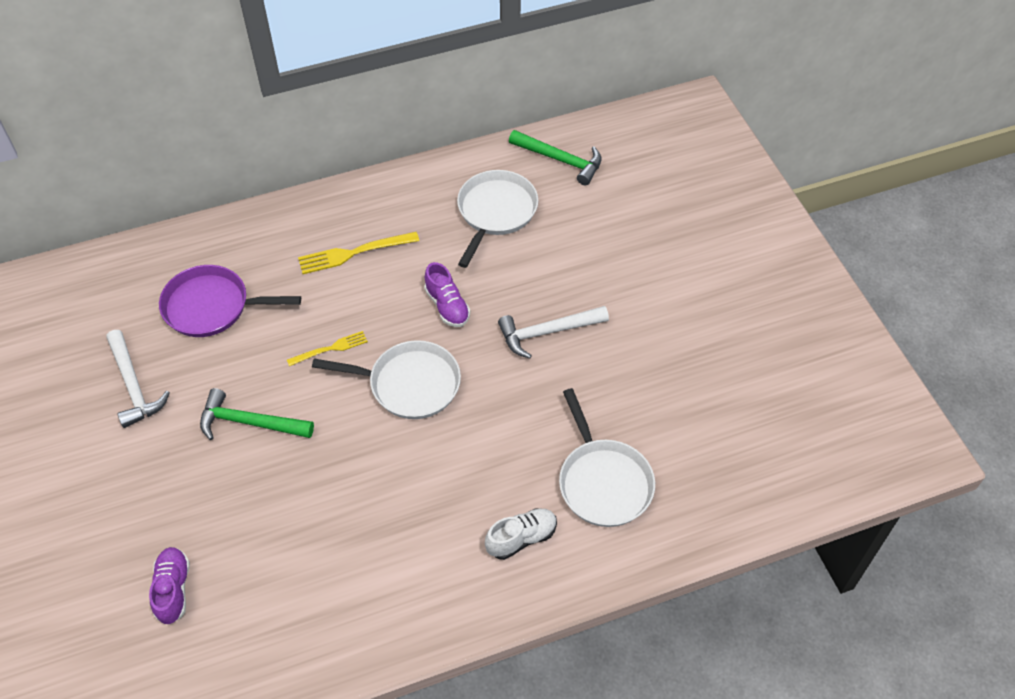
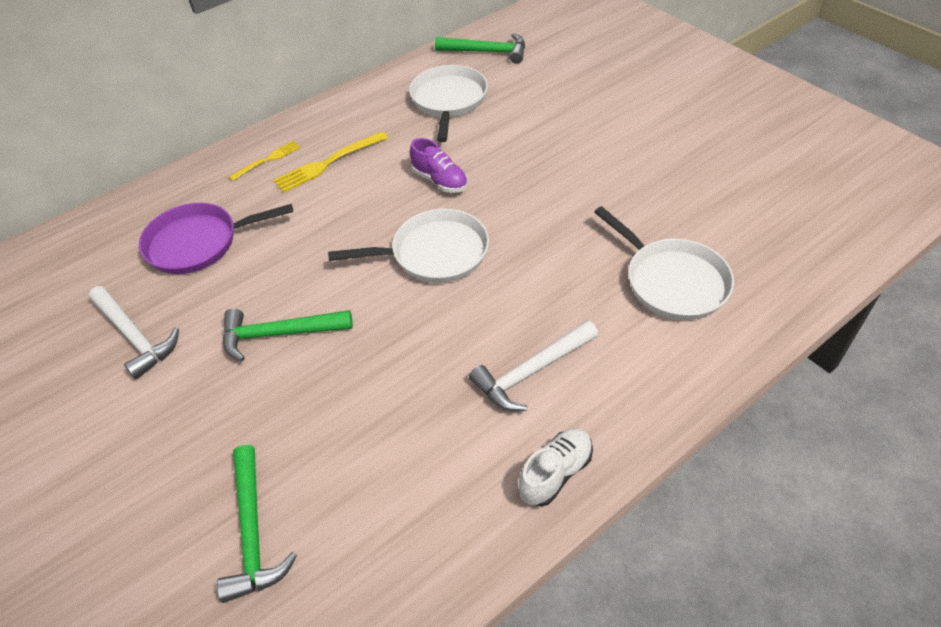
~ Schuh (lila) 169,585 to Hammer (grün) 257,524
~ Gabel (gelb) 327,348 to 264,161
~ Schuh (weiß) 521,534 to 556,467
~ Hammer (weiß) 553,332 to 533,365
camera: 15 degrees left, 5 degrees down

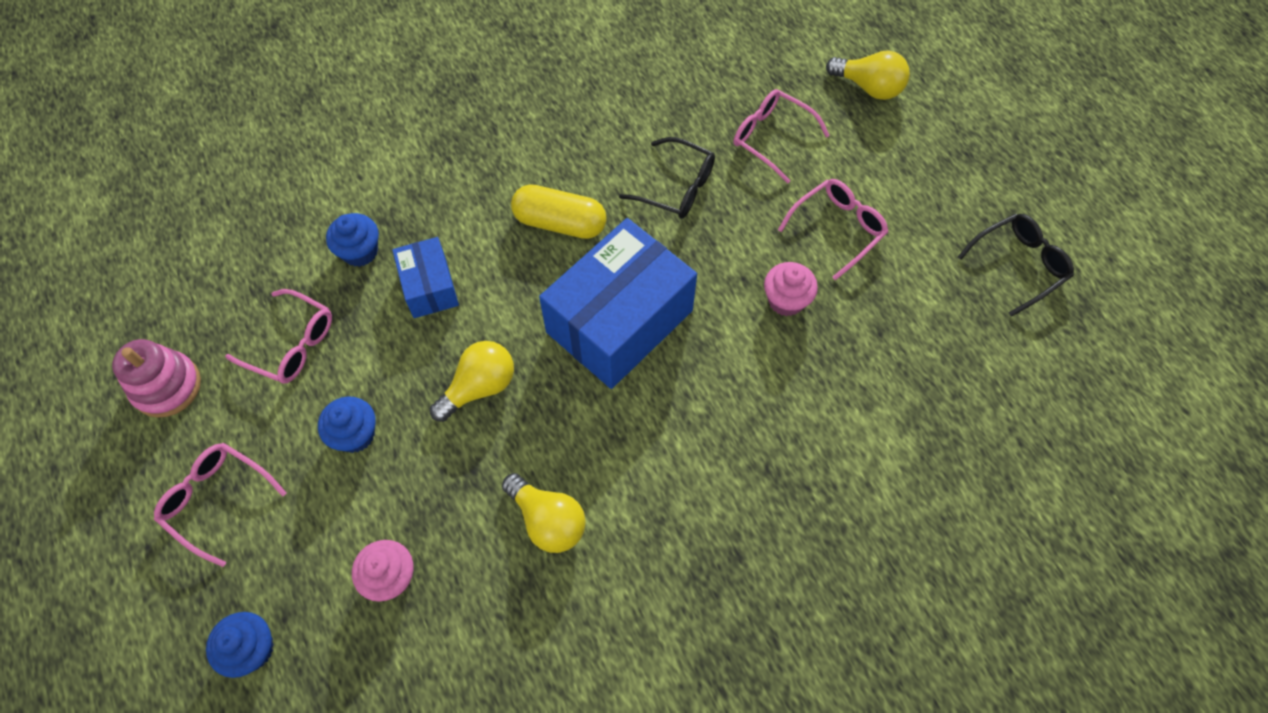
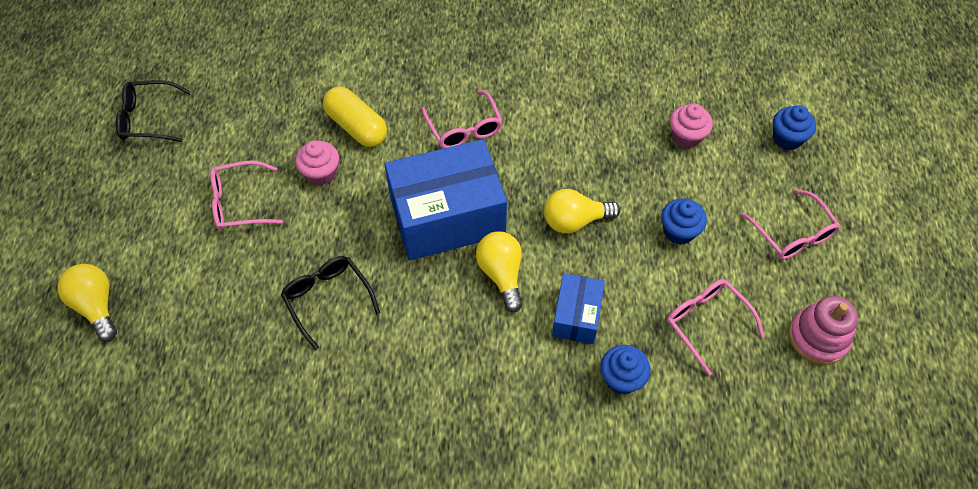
~ Glühbirne (gelb) 544,513 to 499,271
~ Kapsel (gelb) 559,211 to 355,117
~ Brille (rosa) 782,136 to 462,119
camera: 150 degrees left, 5 degrees down

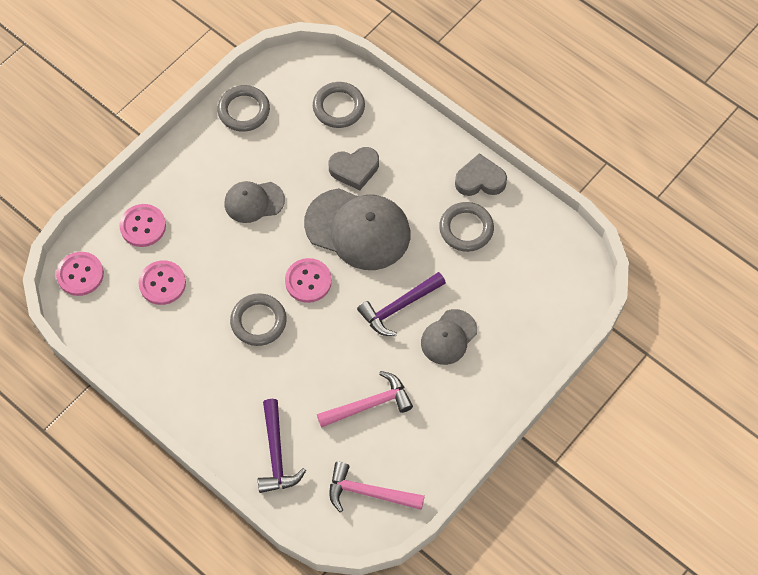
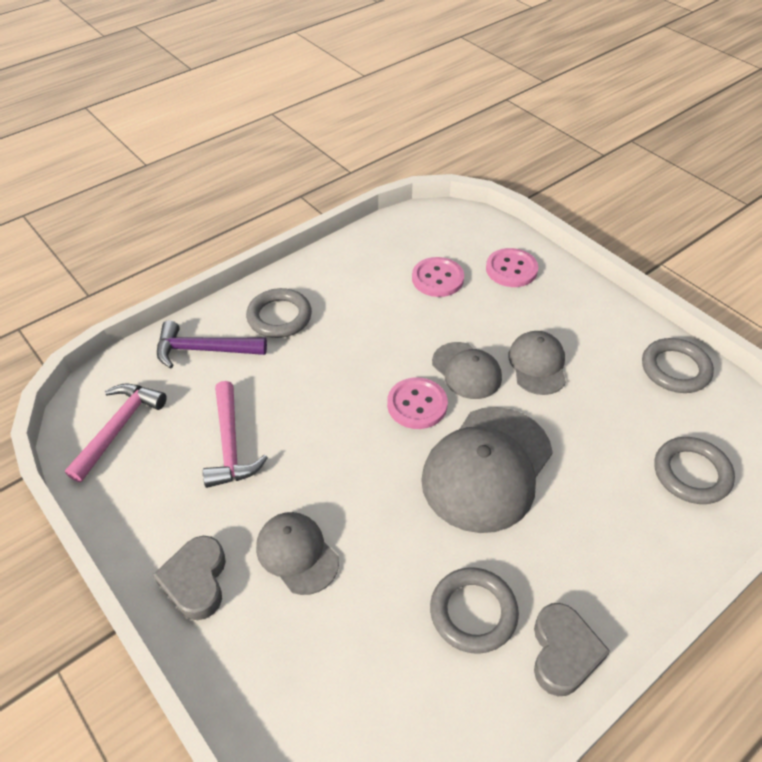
- Knopf (rosa) 80,274
~ Ring (grau) 258,319 to 279,313
~ Herz (grau) 353,169 to 189,578
- Hammer (lila) 401,304
+ Kappe (grau) 467,370
camera: 100 degrees right, 15 degrees down

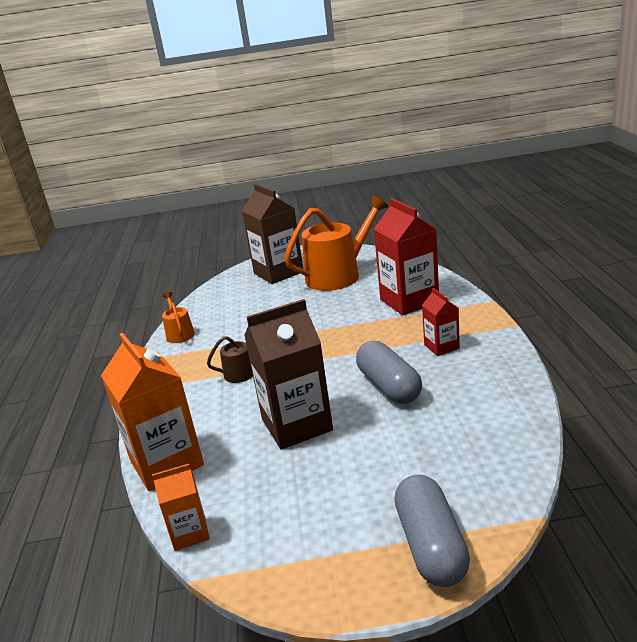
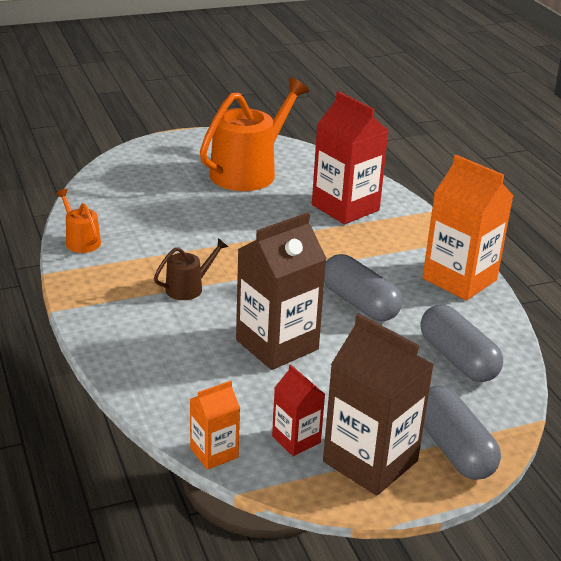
~ Getränkekarton (orange) 152,412 to 467,228
~ Getränkekarton (braun) 272,234 to 378,404
~ Getränkekarton (rot) 441,322 to 298,410
+ Kapsel (grau) 461,343
camera: 20 degrees left, 5 degrees up

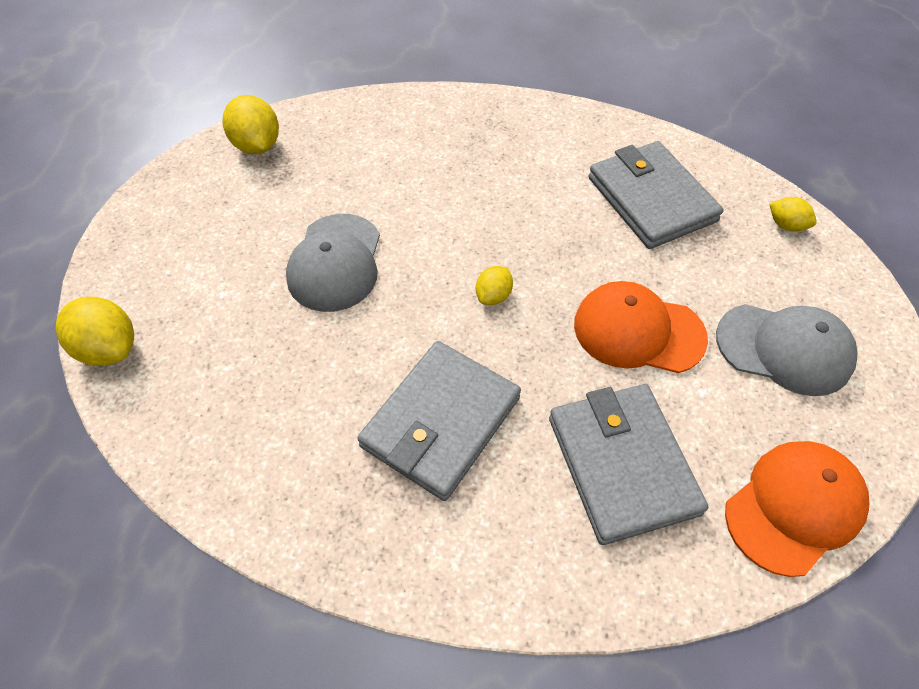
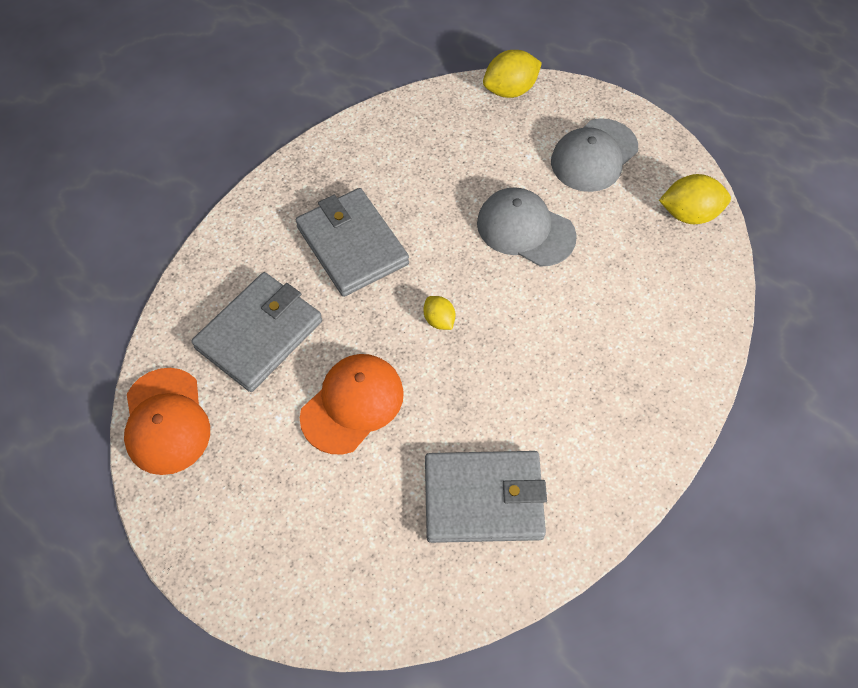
~ Geldbörse (grau) 629,464 = 256,332 60 degrees counterclockwise
~ Kappe (grau) 786,350 to 594,155
- Zitrone (gelb) 793,214
camera: 115 degrees right, 5 degrees up

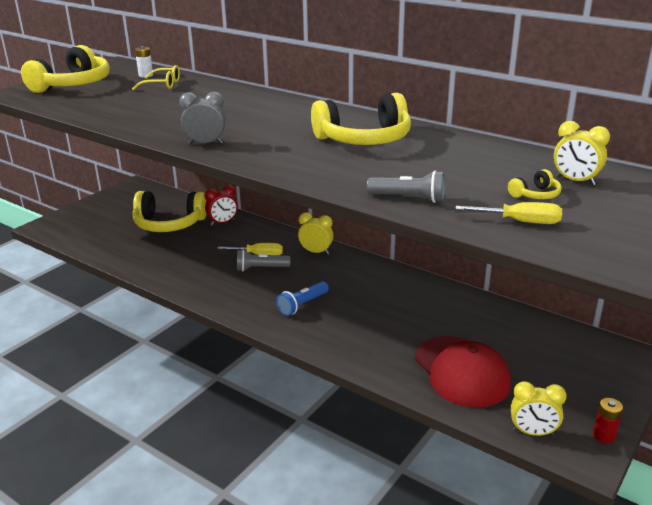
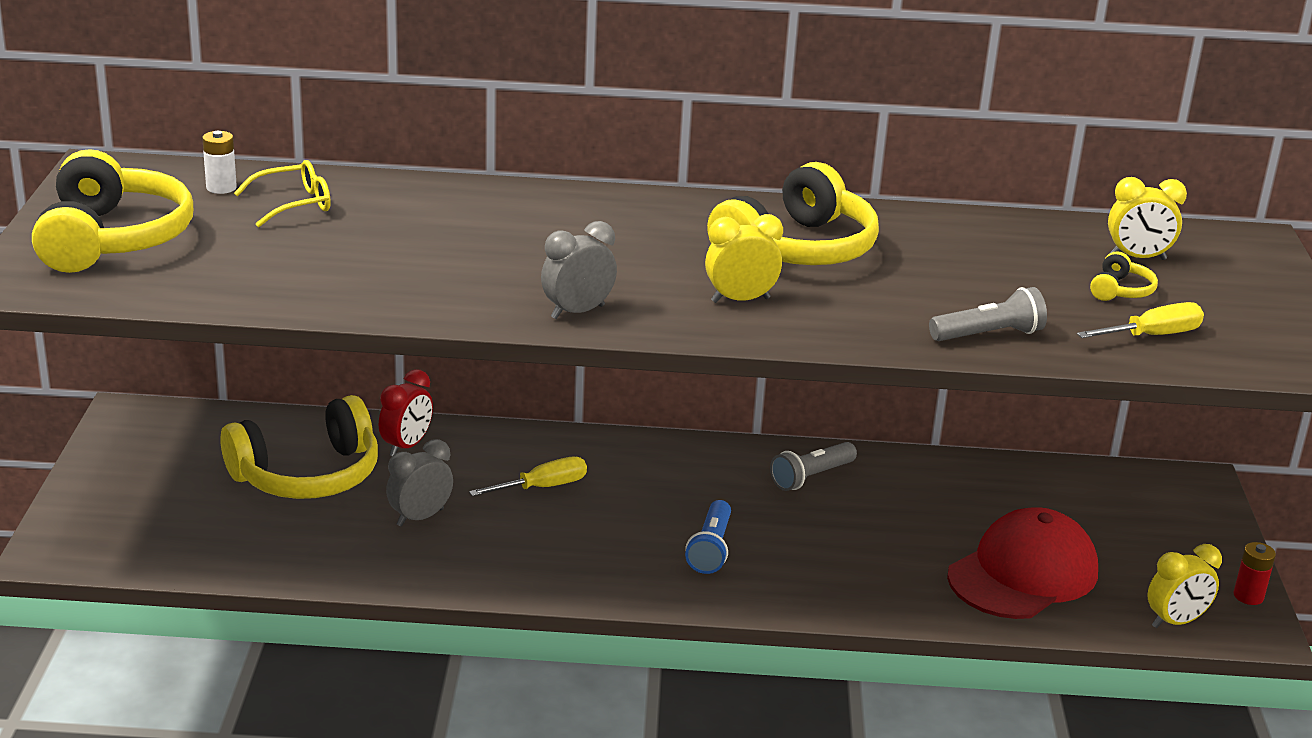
~ Taschenlampe (grau) 263,260 to 813,466
~ Wecker (gelb) 315,234 to 744,258
~ Kappe (rot) 463,372 = 1022,563 75 degrees counterclockwise
+ Wecker (grau) 419,483
camera: 35 degrees left, 0 degrees up

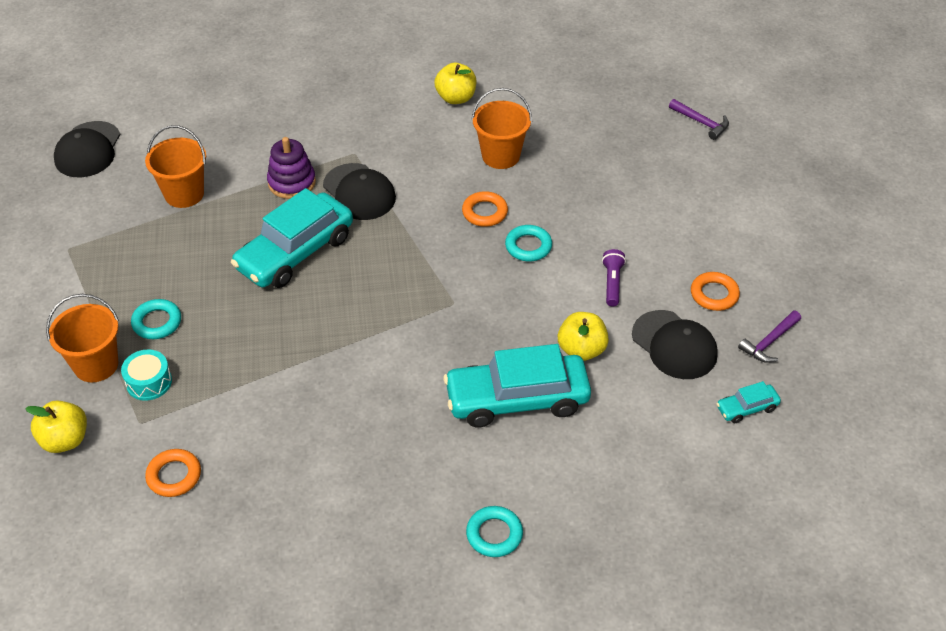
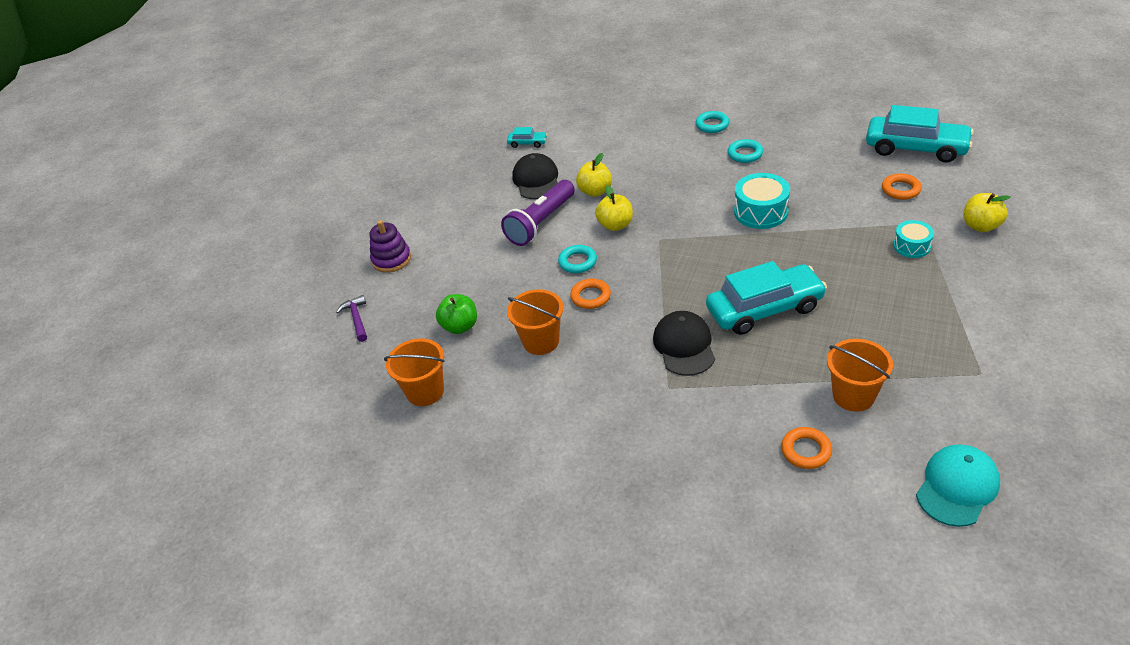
~ Eimer (orange) 82,338 to 414,372
~ Kappe (schwarz) 87,149 to Kappe (türkis) 958,486
~ Ring (türkis) 156,319 to 745,151
~ Stapelspielzeug (lila) 291,168 to 390,246
~ Apfel (gelb) 455,83 to 614,208
~ Auto (türkis) 517,385 to 920,134
~ Taschenlampe (lila) 614,277 = 538,213 x2.02
~ Ring (orange) 715,291 to 806,448
- Hammer (lila) 769,337
+ Apfel (grün) 456,314
+ Trommel (türkis) 762,201
camera: 145 degrees left, 5 degrees down

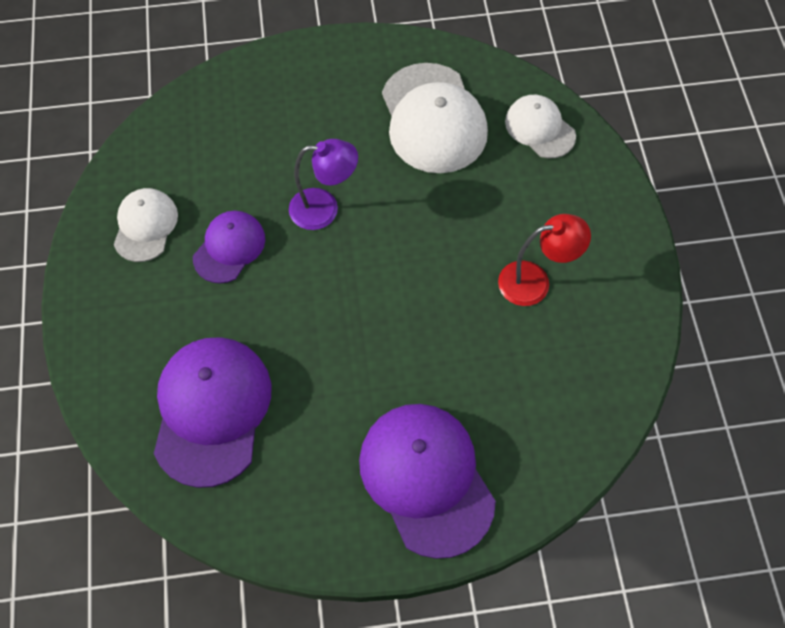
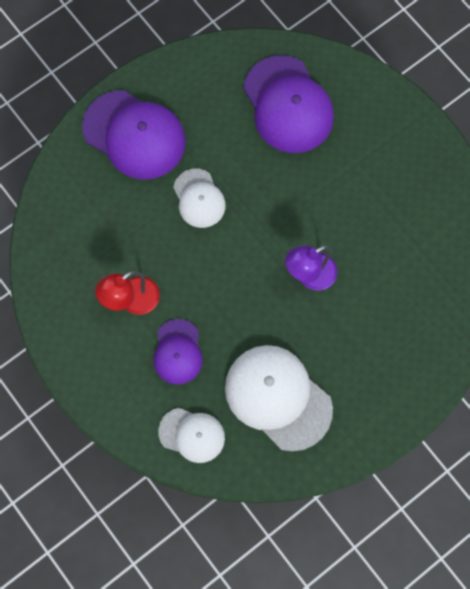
~ Kappe (weiß) 146,225 to 199,198
~ Kappe (lila) 229,247 to 178,352
camera: 150 degrees right, 10 degrees up

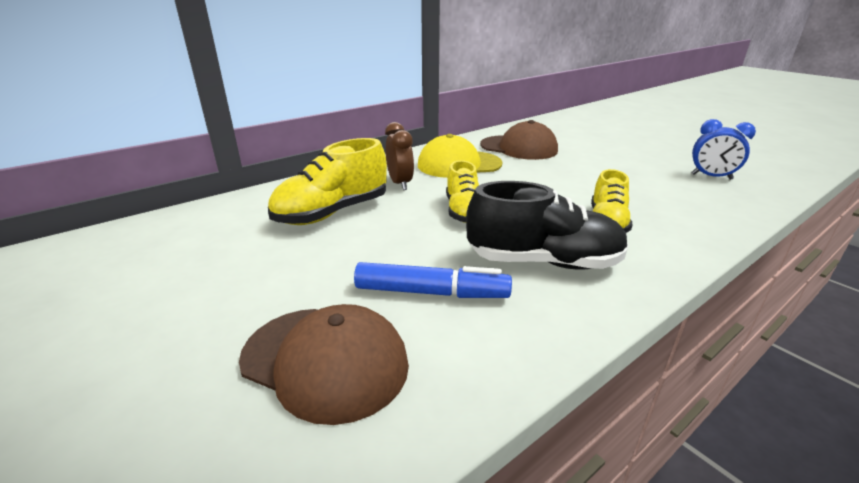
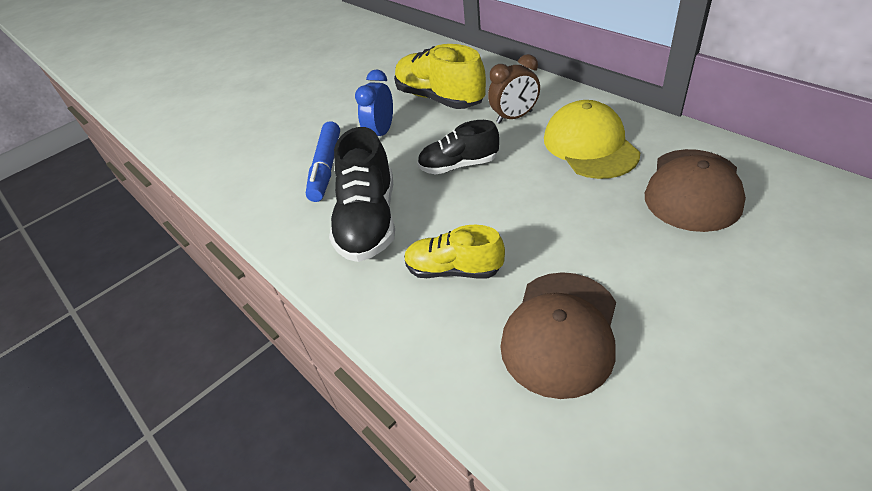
~ Kappe (braun) 324,364 to 558,335
~ Schuh (gelb) 462,191 to Schuh (schwarz) 458,147
~ Wecker (blau) 723,149 to 374,103
camera: 90 degrees right, 15 degrees up

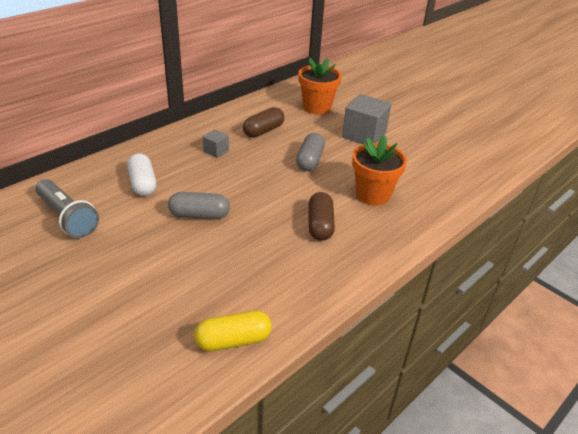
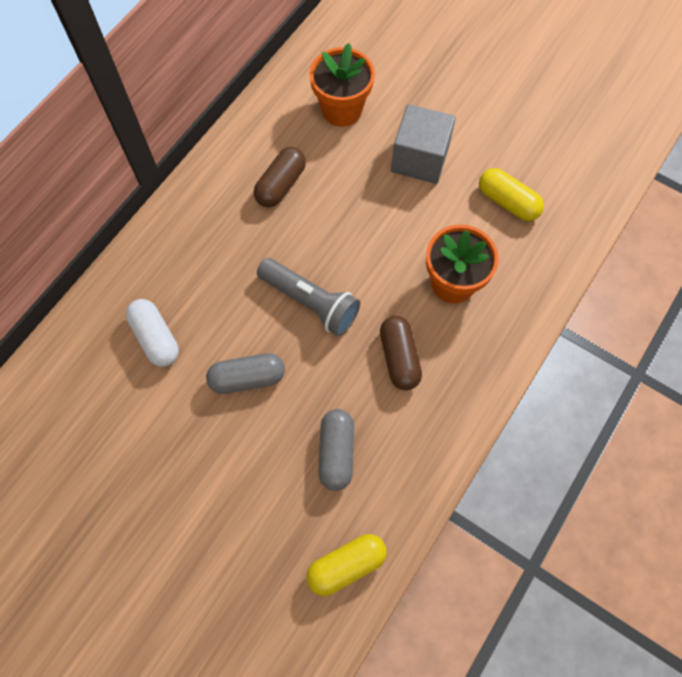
~ Taschenlampe (grau) 67,208 to 308,297
- Kubus (grau) 216,143
~ Kapsel (grau) 310,152 to 336,450
+ Kapsel (gelb) 511,194
camera: 10 degrees left, 30 degrees up

